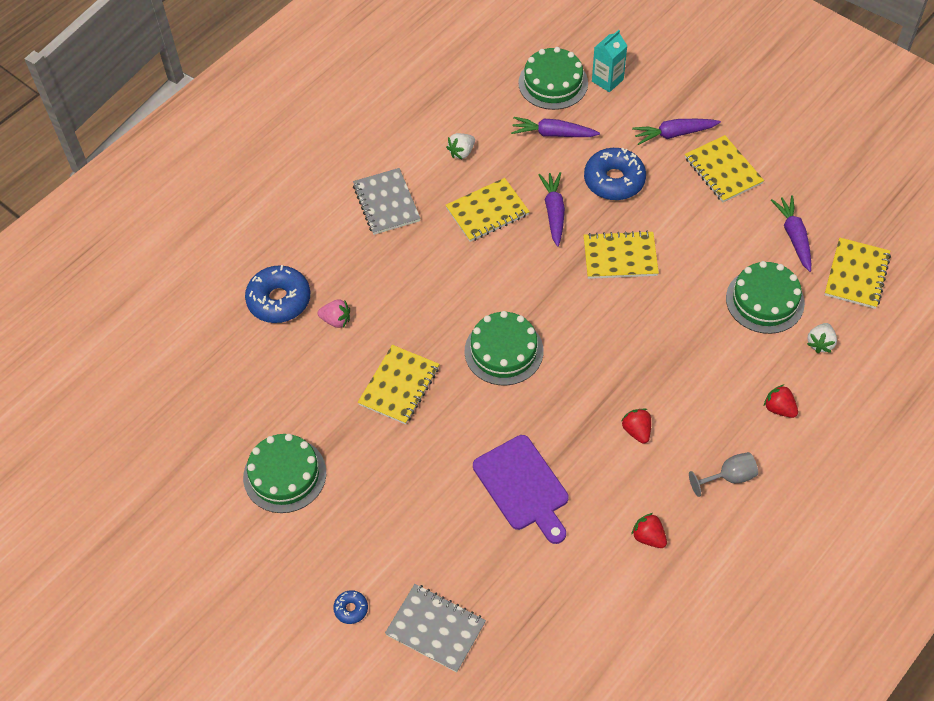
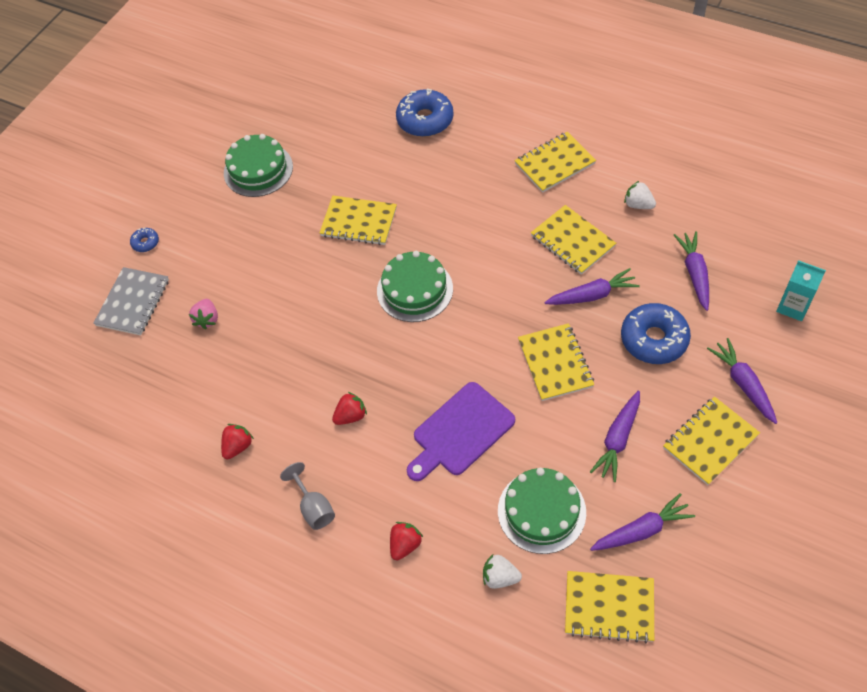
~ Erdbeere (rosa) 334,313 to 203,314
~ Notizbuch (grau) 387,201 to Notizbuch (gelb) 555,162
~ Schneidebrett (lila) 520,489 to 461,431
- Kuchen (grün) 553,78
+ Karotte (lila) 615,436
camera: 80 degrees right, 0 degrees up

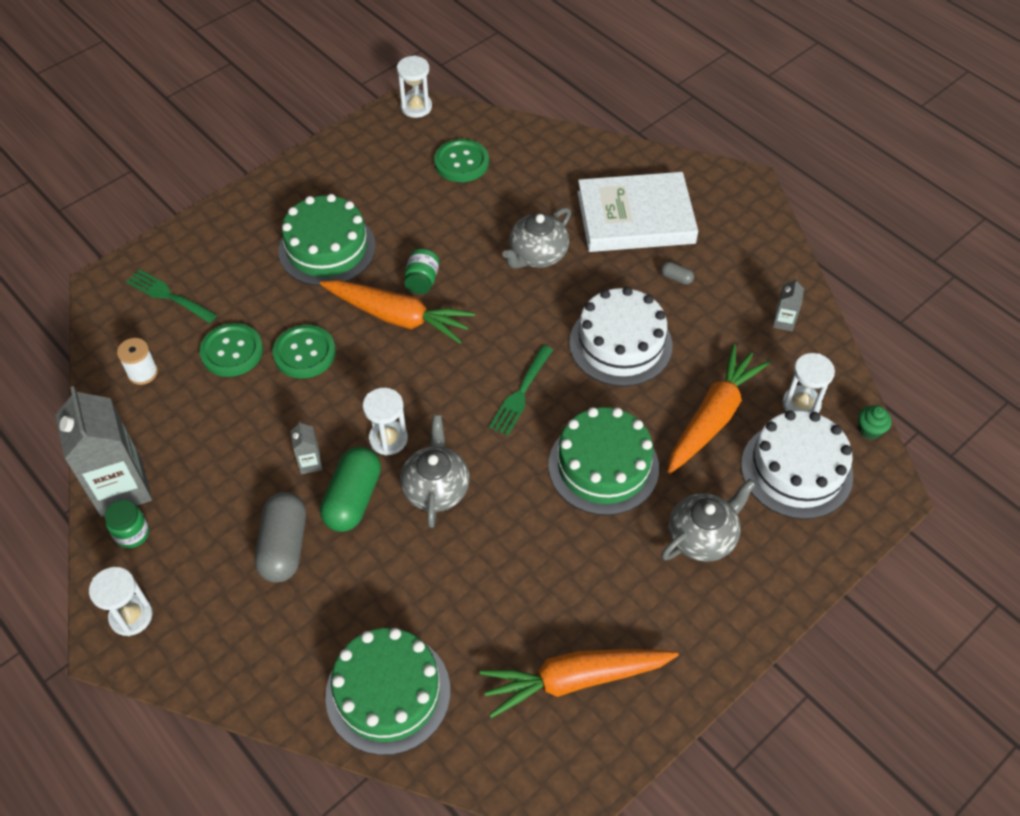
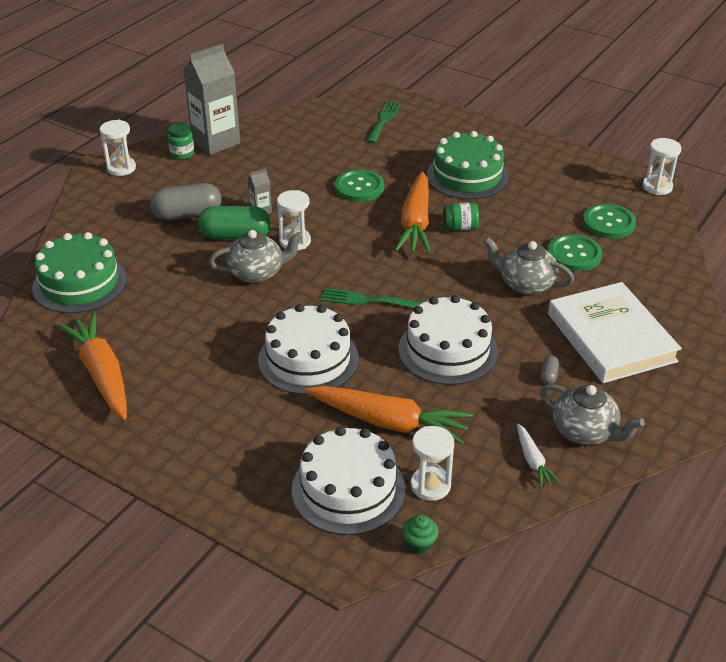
- Garnrolle (weiß) 137,361
~ Knopf (grün) 231,350 to 575,252
~ Kuchen (grün) 603,461 to Kuchen (weiß) 308,349
~ Teekanne (grau) 708,520 to 592,414
~ Getränkekarton (grau) 788,304 to Karotte (weiß) 539,456
camera: 75 degrees right, 15 degrees down

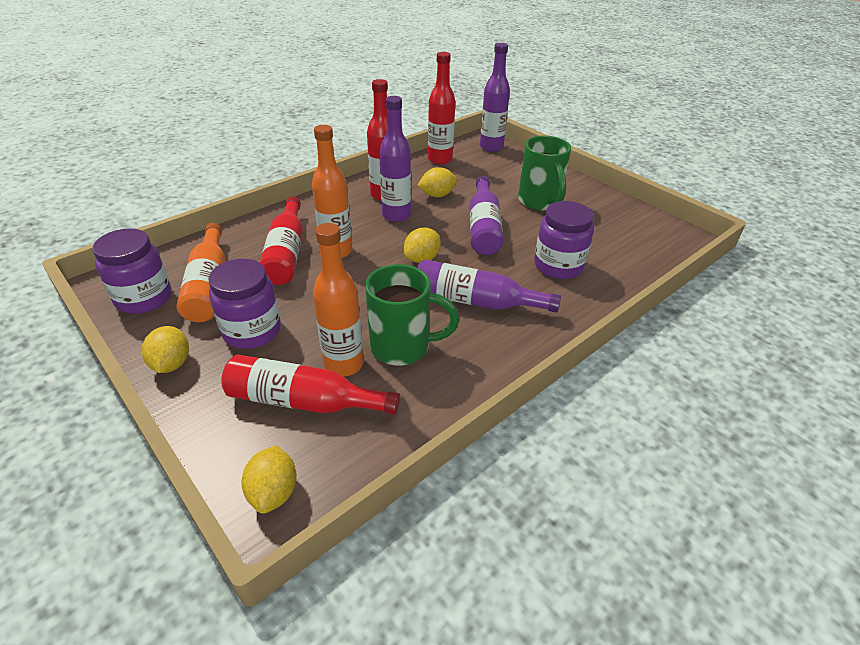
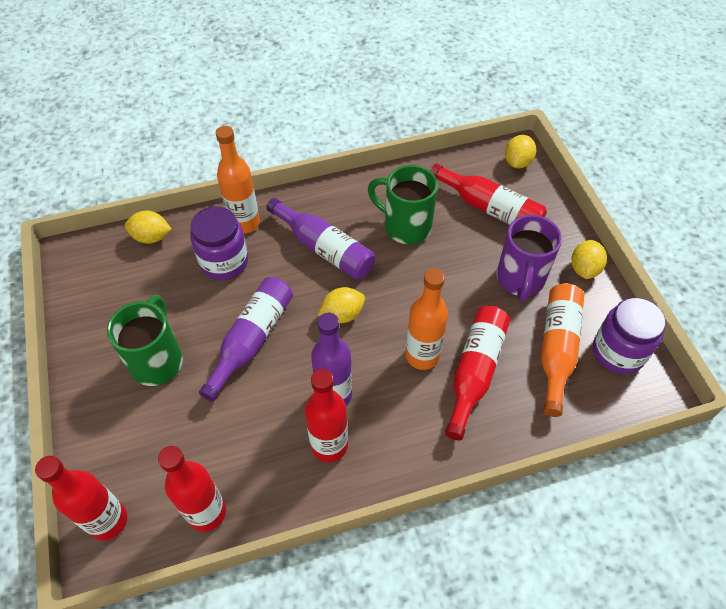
~ Einmachglas (lila) 245,304 to Tasse (lila) 529,258
~ Flasche (orange) 338,300 to 238,180
~ Zitrone (gelb) 437,182 to 148,227
~ Flasche (lila) 495,97 to Flasche (rot) 81,498
camera: 155 degrees left, 15 degrees up

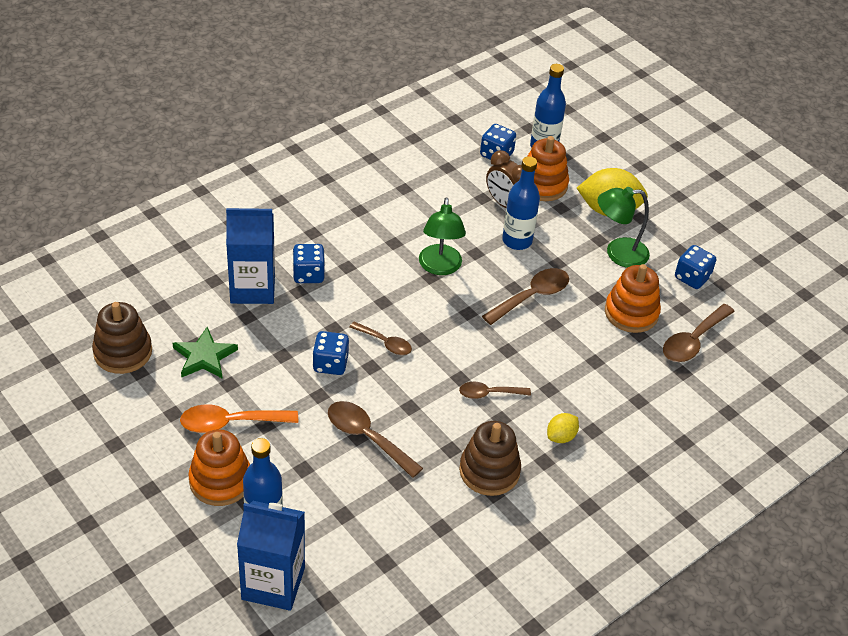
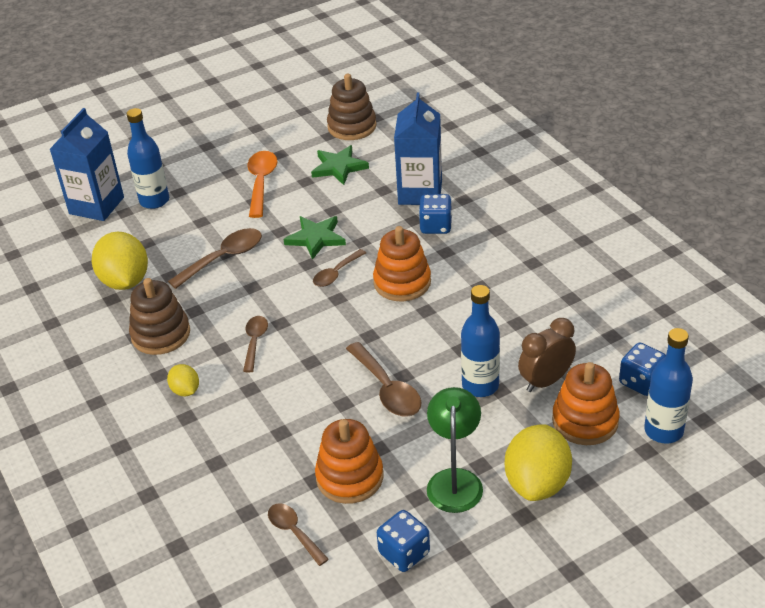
~ Stapelspielzeug (orange) 219,467 to 402,263
~ Spielwürfel (blau) 330,353 to Stern (grün) 314,238
- Lampe (grün) 442,236
~ Löffel (braun) 699,333 = 298,534 x0.64
+ Zitrone (gelb) 120,261
camera: 105 degrees right, 5 degrees down

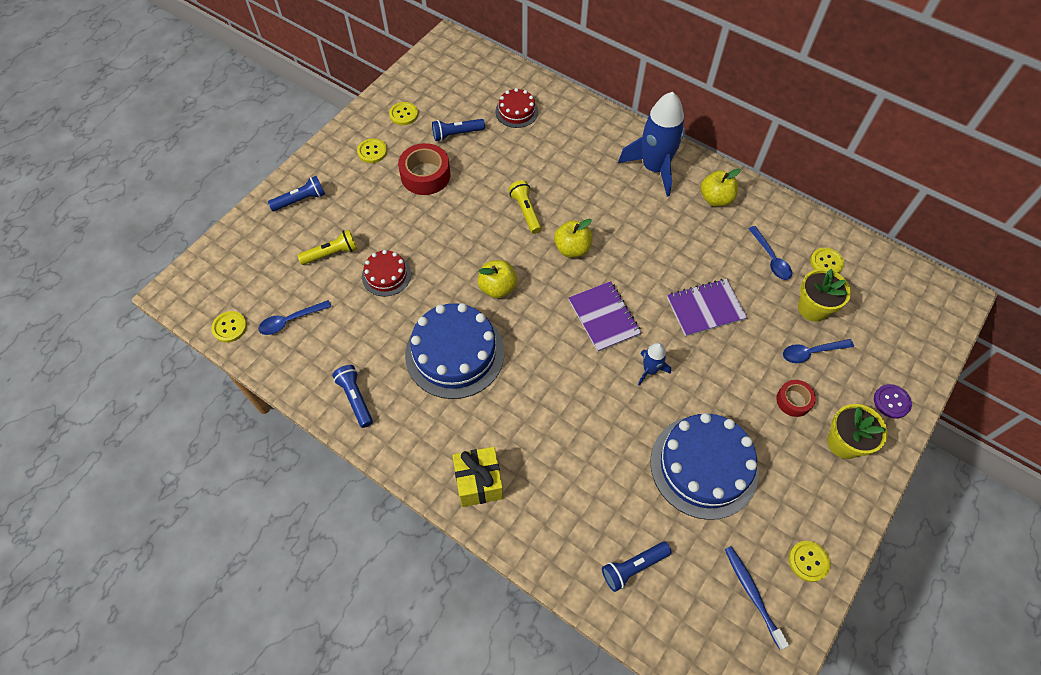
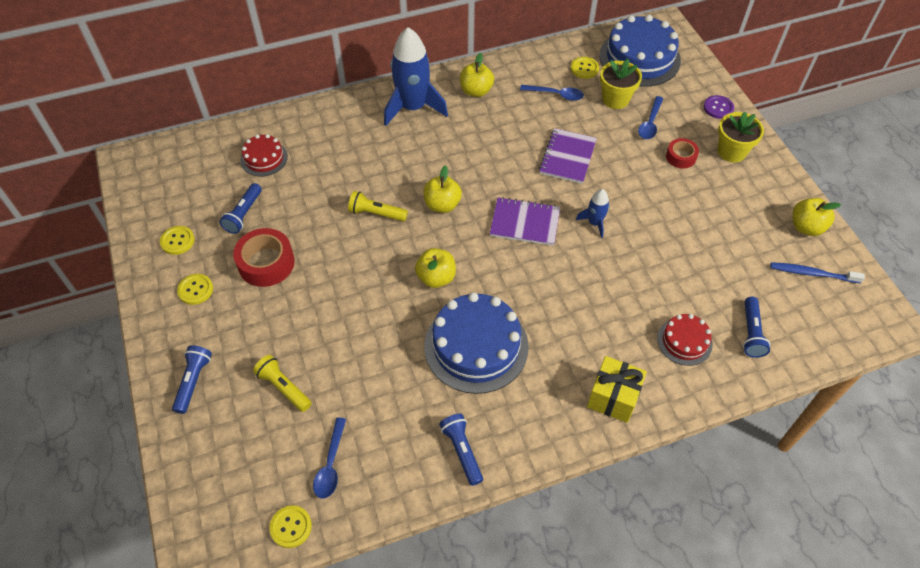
~ Taschenlampe (gelb) 327,247 = 282,383 60 degrees counterclockwise
~ Taschenlampe (blau) 352,396 = 461,450 60 degrees clockwise
~ Kuchen (rot) 386,273 to 685,340
~ Kuchen (blau) 704,466 to 640,51
~ Knopf (gelb) 809,561 to Apfel (gelb) 816,217
camera: 55 degrees left, 5 degrees down

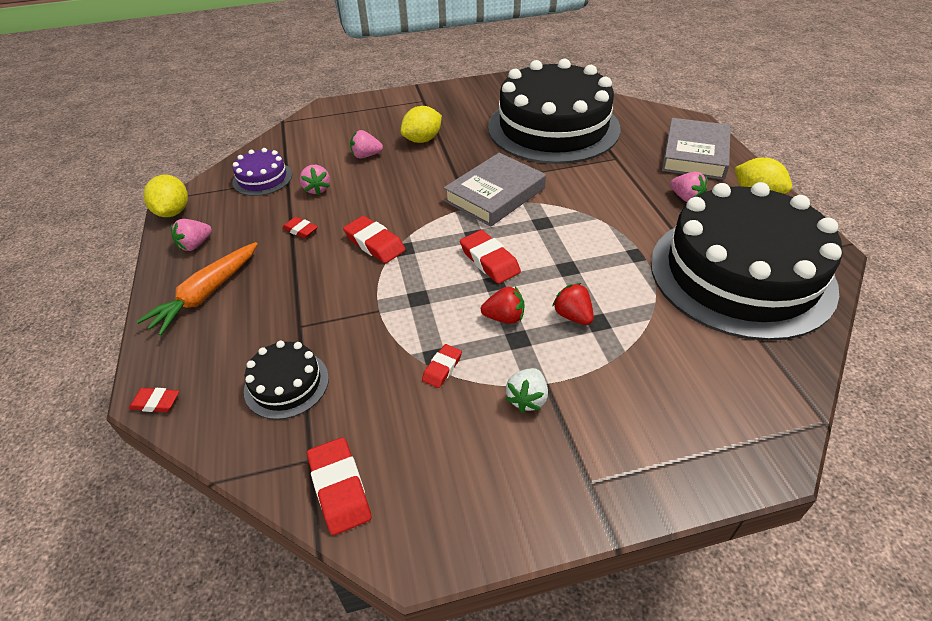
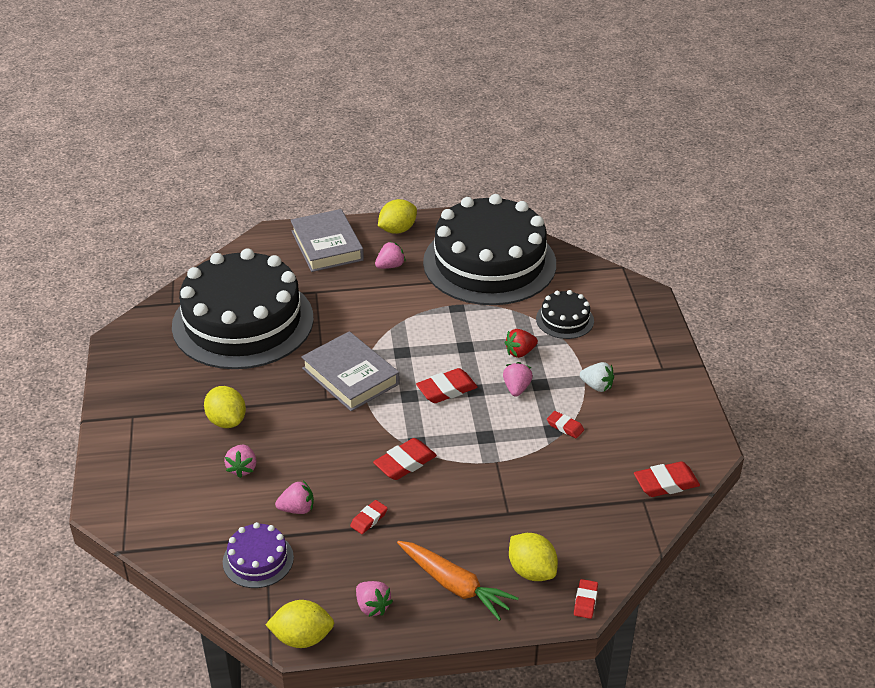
~ Kuchen (schwarz) 286,380 to 565,314
~ Erdbeere (rot) 503,305 to Erdbeere (rosa) 518,379
~ Buch (grau) 696,149 = 327,240 45 degrees clockwise
+ Zitrone (gelb) 533,557
camera: 85 degrees left, 5 degrees down

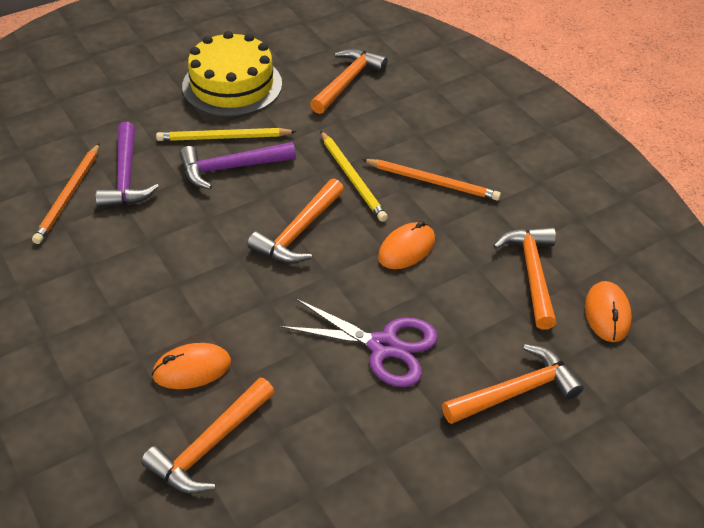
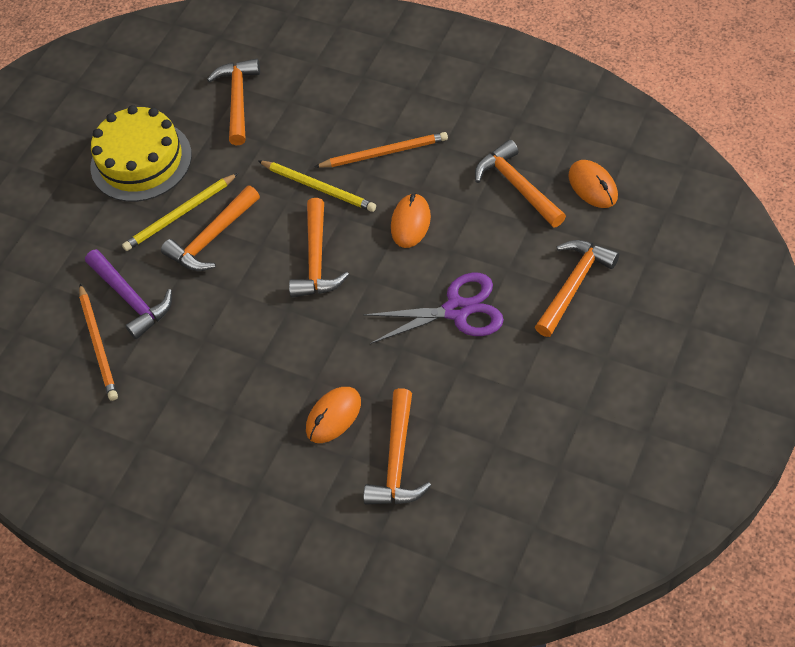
~ Hammer (lila) 237,165 to Hammer (orange) 210,228
camera: 25 degrees left, 10 degrees up

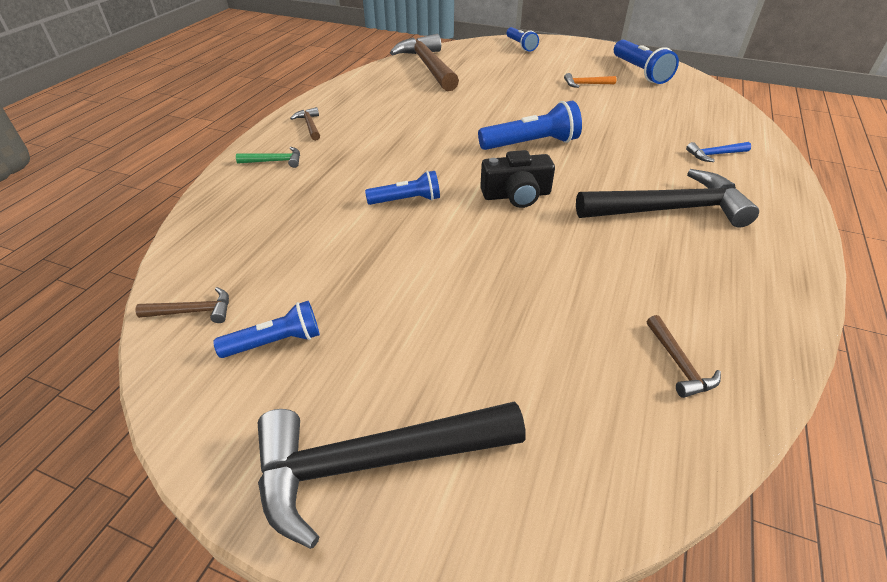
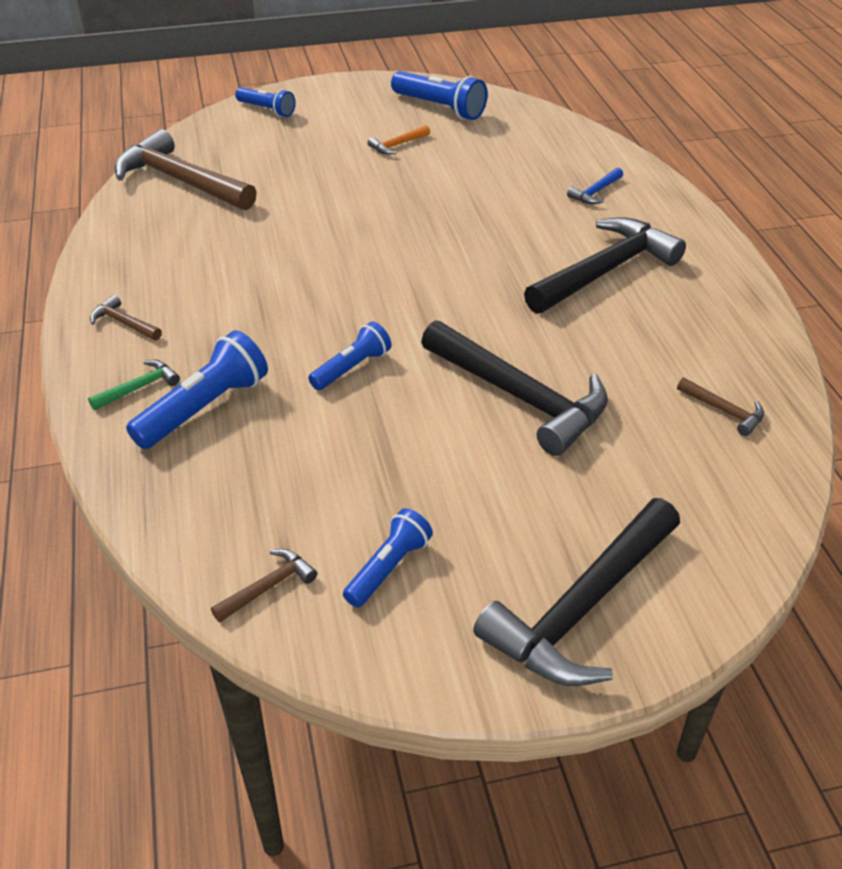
~ Taschenlampe (blau) 530,125 to 197,389
- Kamera (schwarz) 517,179
+ Hammer (schwarz) 514,388
camera: 35 degrees left, 0 degrees up

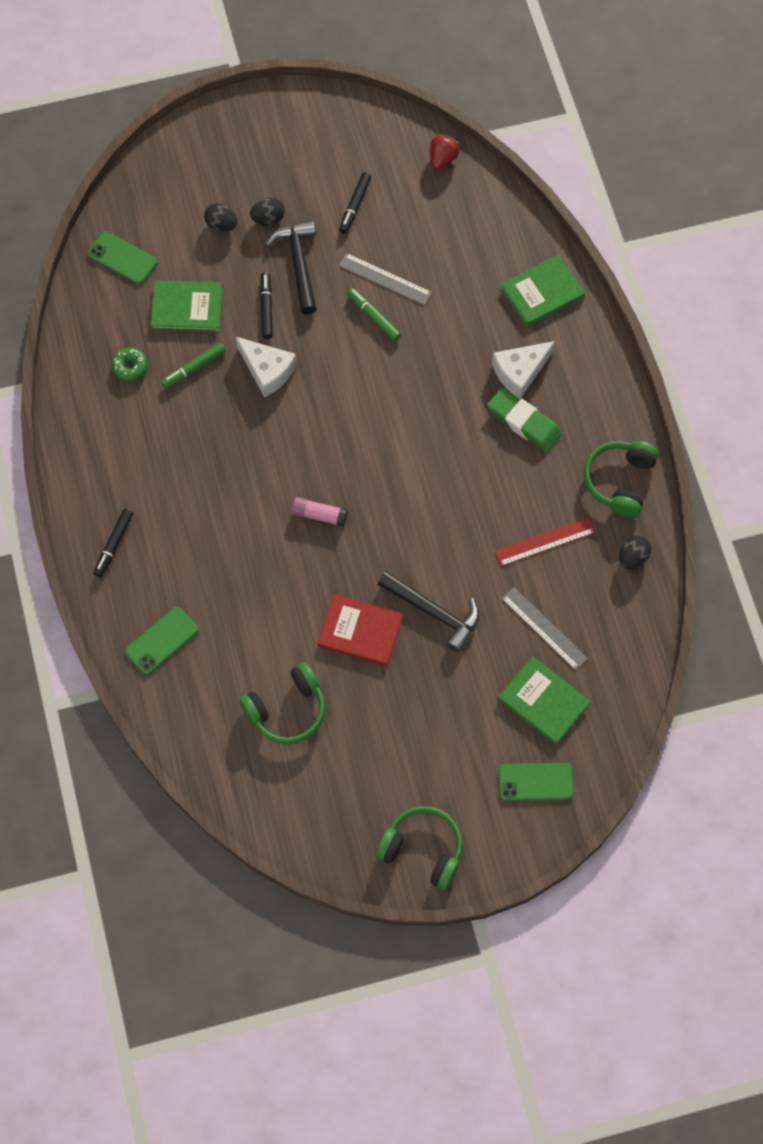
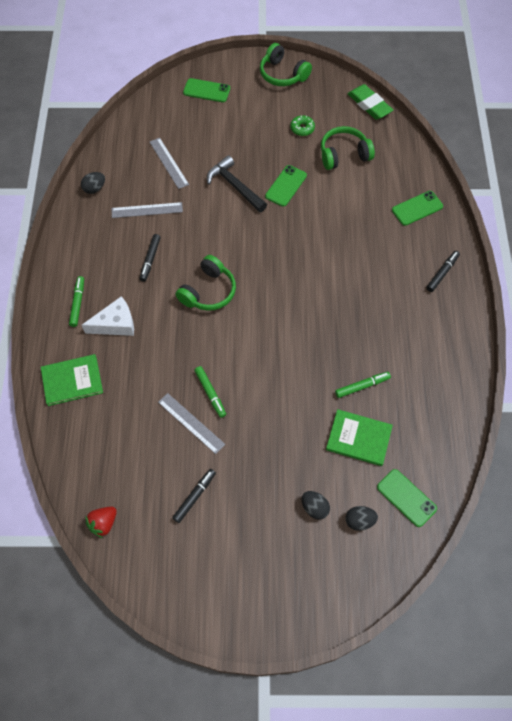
~ Donut (grün) 129,365 to 302,125
- Käse (weiß) 266,367
~ Ei (schwarz) 267,211 to 362,518
~ Filzstift (schwarz) 266,305 to 150,257
- Hammer (schwarz) 291,267
- Klebestift (rosa) 319,512
~ Buch (rot) 360,630 to Handy (grün) 286,186
~ Radiergummi (grün) 524,420 to 370,102
~ Lineal (rot) 545,541 to Lineal (grau) 147,210
- Buch (grün) 544,700
~ Kopfhörer (grün) 621,479 to 206,283
+ Filzstift (grün) 76,301
camera: 165 degrees left, 5 degrees down

